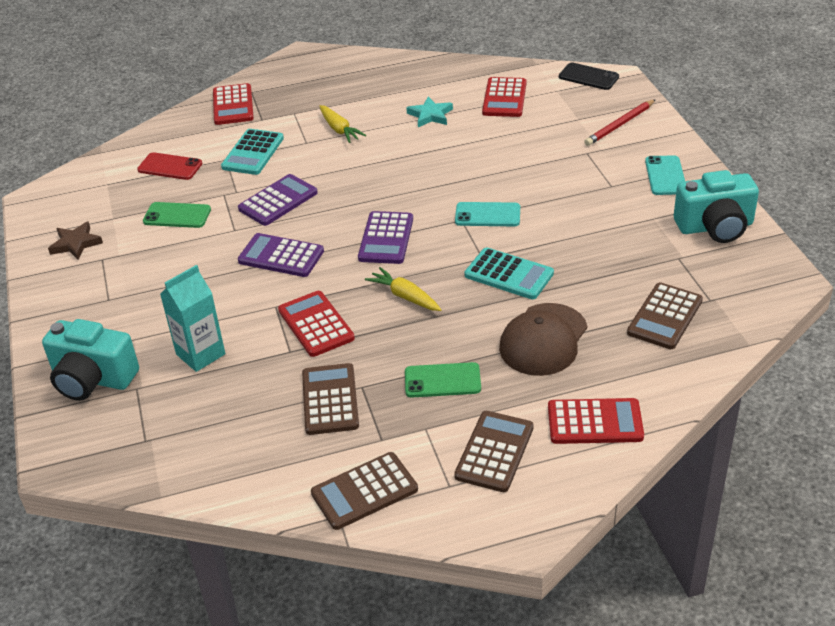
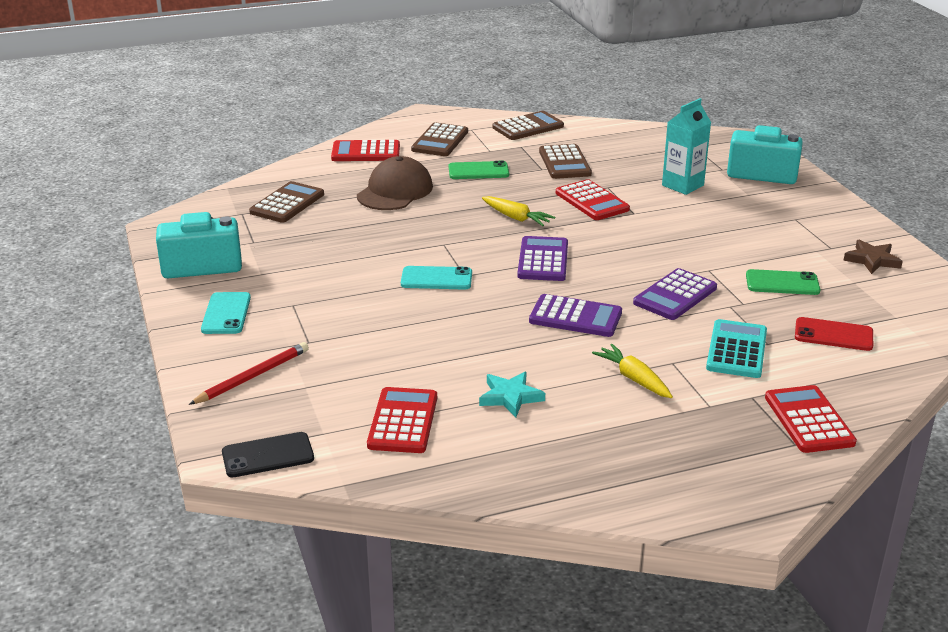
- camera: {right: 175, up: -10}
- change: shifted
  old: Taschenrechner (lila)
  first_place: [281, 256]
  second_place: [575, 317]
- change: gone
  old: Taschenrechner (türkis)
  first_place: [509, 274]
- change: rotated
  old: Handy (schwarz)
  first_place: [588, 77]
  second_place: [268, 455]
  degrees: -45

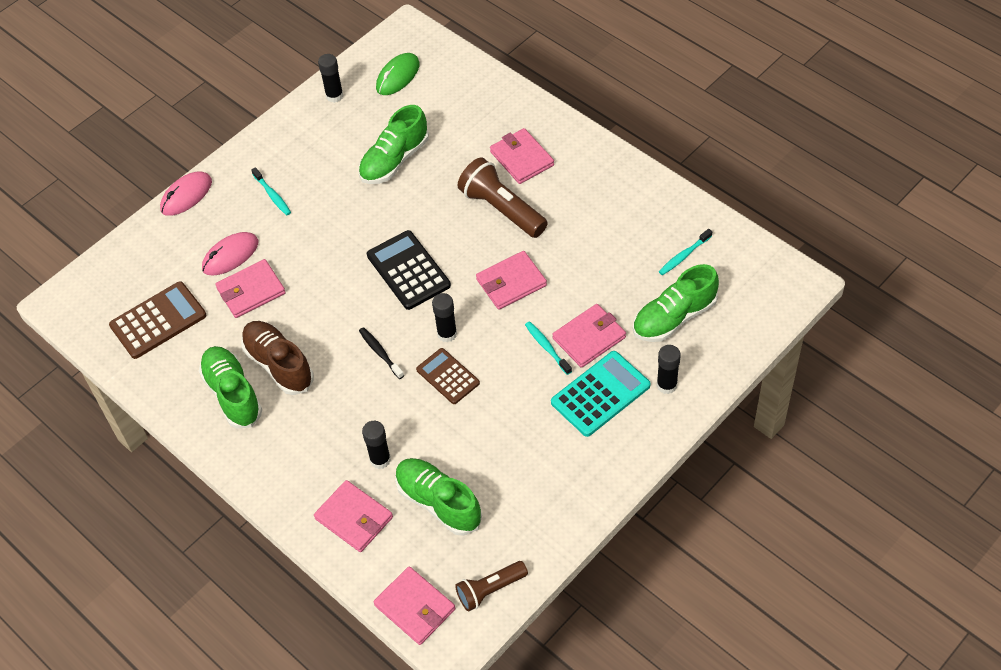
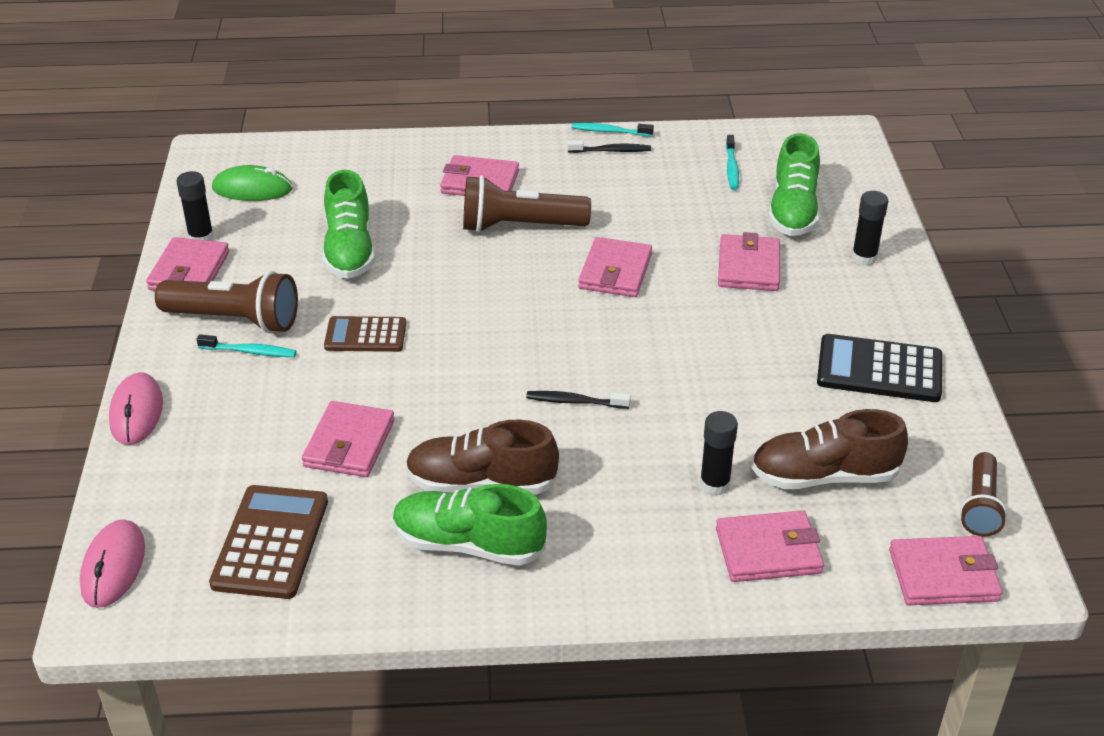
- camera: {right: -50, up: -15}
- change: shifted
  old: Computermaus (rosa)
  first_place: [230, 255]
  second_place: [113, 566]
- change: shifted
  old: Taschenrechner (schwarz)
  first_place: [408, 270]
  second_place: [879, 370]
- change: rotated
  old: Computermaus (grün)
  first_place: [398, 76]
  second_place: [252, 189]
  degrees: -75
- change: repainted
  old: Schuh (grün)
  new: Schuh (braun)
  first_place: [438, 502]
  second_place: [824, 476]
- change: shifted
  old: Taschenrechner (braun)
  first_place: [448, 376]
  second_place: [365, 335]
- change: gone
  old: Klebestift (schwarz)
  first_place: [447, 334]
- change: shifted
  old: Zahnbürste (türkis)
  first_place: [547, 347]
  second_place: [609, 131]
- change: gone
  old: Taschenrechner (türkis)
  first_place: [600, 394]
- change: new
  new: Geldbörse (rosa)
  second_place: [189, 271]
- change: new
  new: Taschenlampe (braun)
  second_place: [235, 320]
- change: new
  new: Zahnbürste (schwarz)
  second_place: [611, 151]

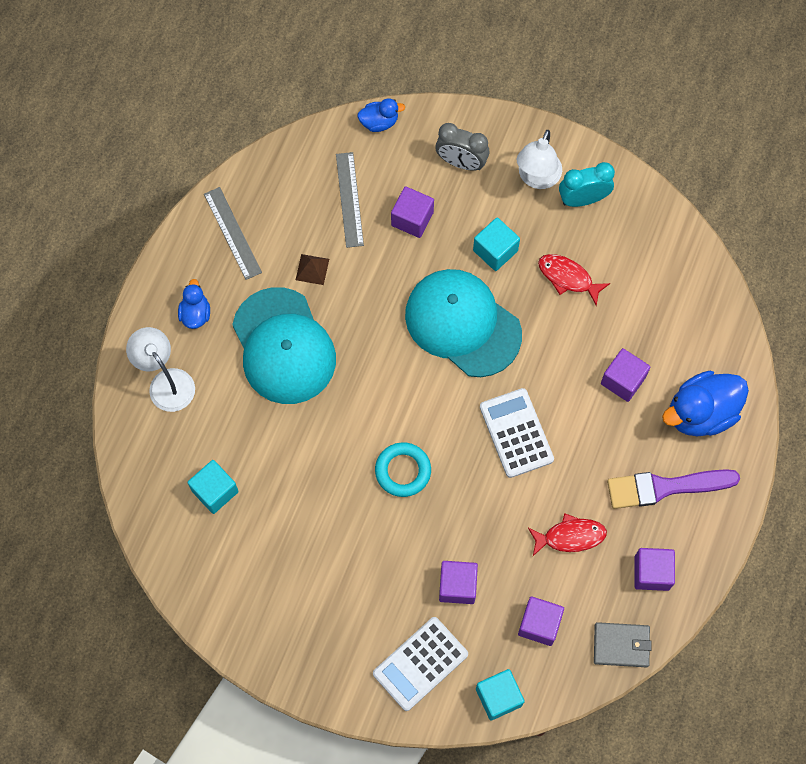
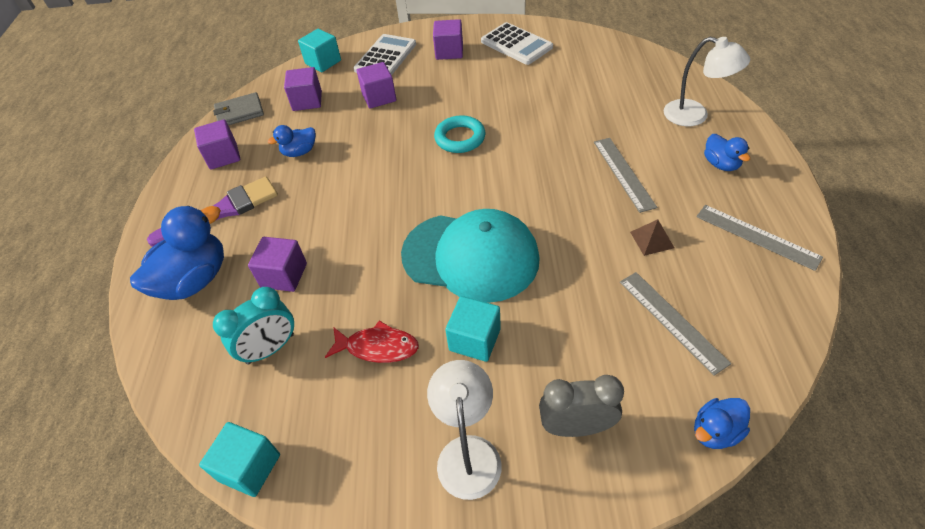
- camera: {right: 160, up: -20}
- change: shifted
  old: Kubus (türkis)
  first_place: [215, 491]
  second_place: [249, 467]
- change: swapped
  old: Kappe (türkis)
  new: Lineal (grau)
  first_place: [283, 346]
  second_place: [623, 173]
- change: shifted
  old: Kubus (lila)
  first_place: [412, 219]
  second_place: [449, 52]
- change: shifted
  old: Taschenrechner (weiß)
  first_place: [516, 433]
  second_place: [516, 44]
- change: swapped
  old: Fisch (rot)
  new: Ente (blau)
  first_place: [570, 536]
  second_place: [299, 152]
- change: shifted
  old: Wecker (türkis)
  first_place: [583, 199]
  second_place: [270, 349]

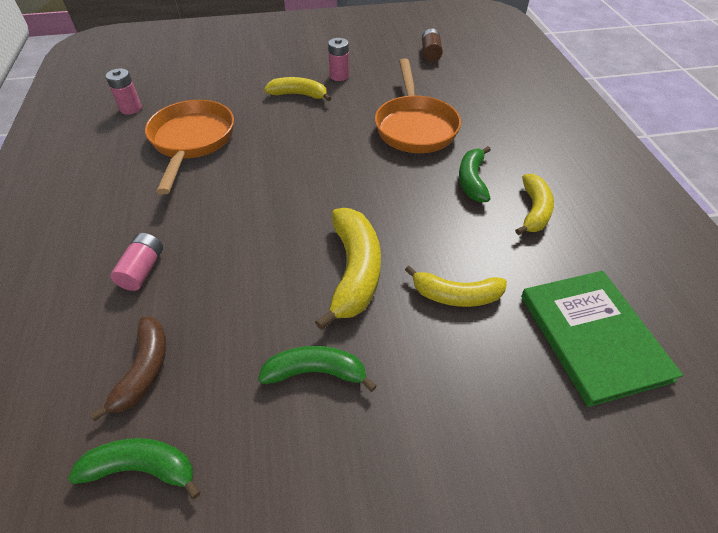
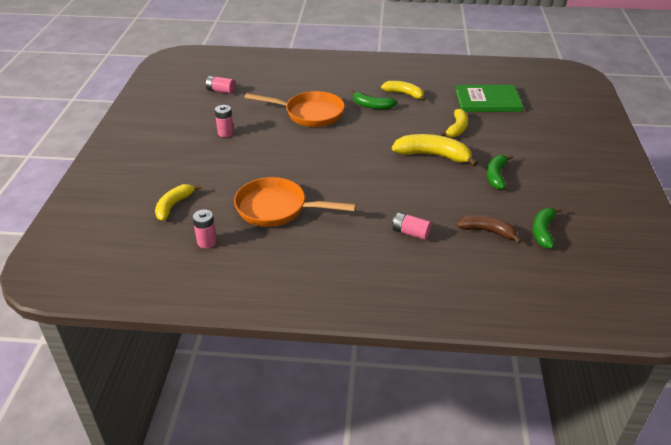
- camera: {right: -75, up: -10}
- change: shifted
  old: Banane (gelb)
  first_place: [299, 95]
  second_place: [174, 205]
- change: repainted
  old: Batterie (braun)
  new: Batterie (rosa)
  first_place: [430, 53]
  second_place: [221, 91]

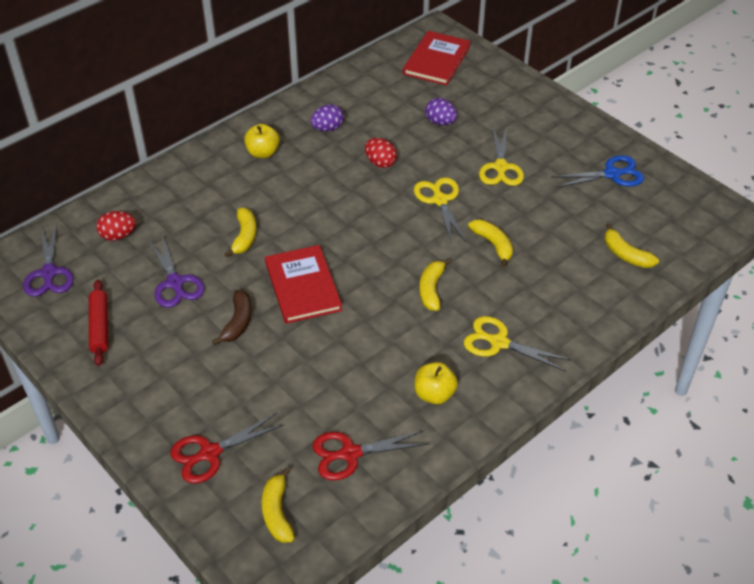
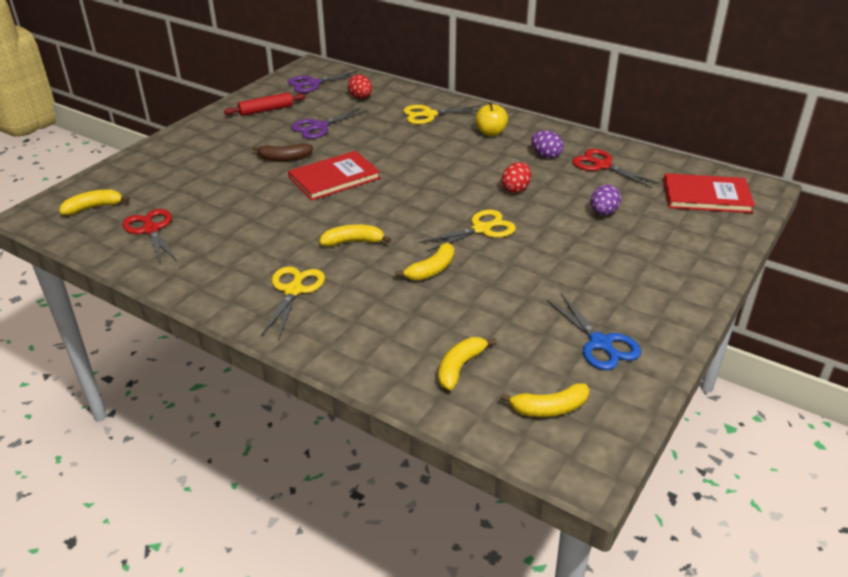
- camera: {right: 75, up: -10}
- change: shifted
  old: Schere (rot)
  first_place: [210, 453]
  second_place: [602, 166]
- change: shifted
  old: Banane (gelb)
  first_place: [244, 237]
  second_place: [549, 408]
- change: gone
  old: Apfel (gelb)
  first_place: [434, 394]
- change: shifted
  old: Schere (gelb)
  first_place: [500, 167]
  second_place: [429, 115]

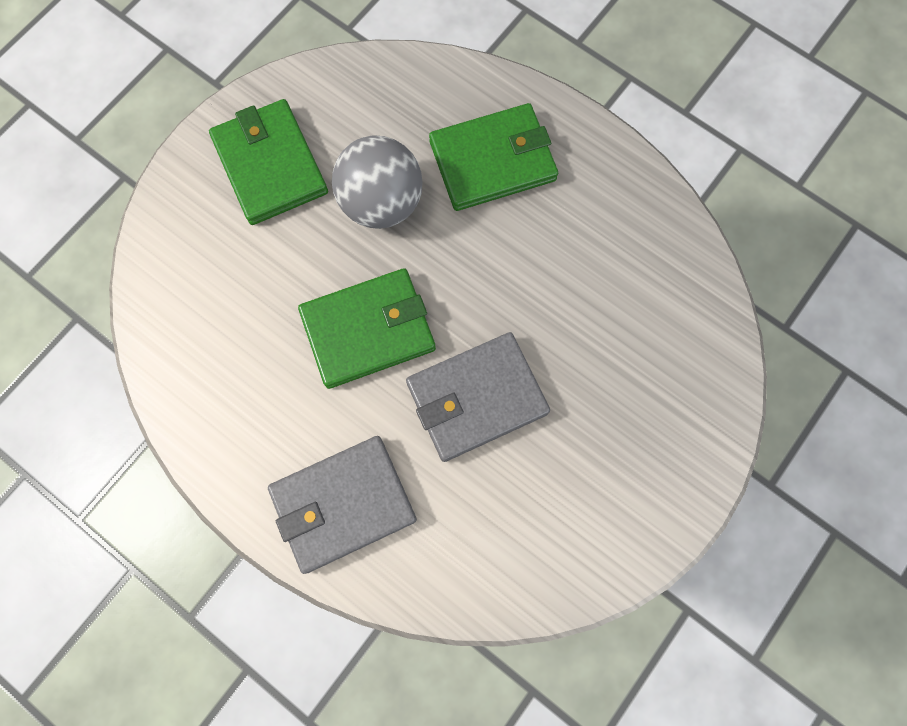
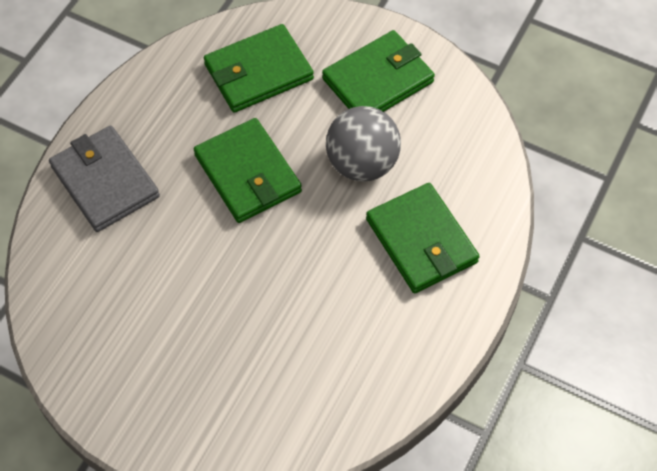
- camera: {right: 80, up: -15}
- change: gone
  old: Geldbörse (grau)
  first_place: [476, 398]
- change: new
  new: Geldbörse (grün)
  second_place: [258, 72]

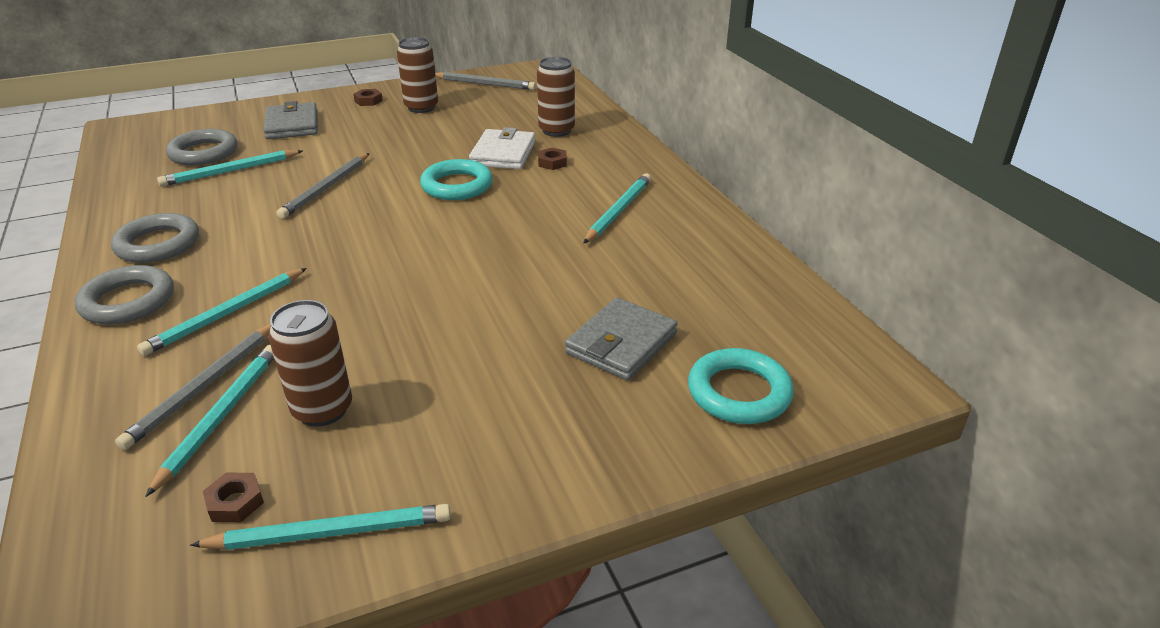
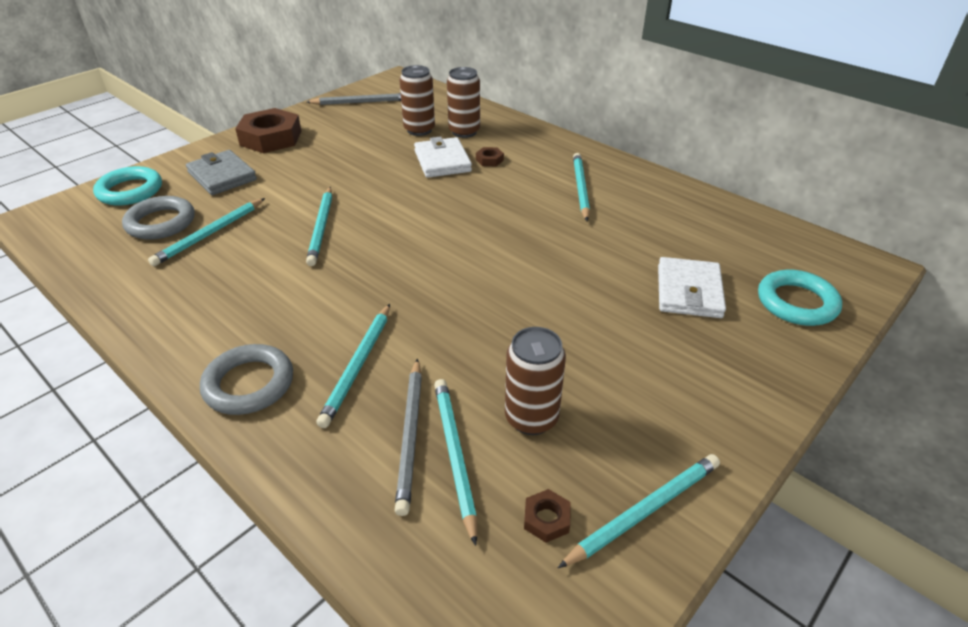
- camera: {right: -25, up: 5}
- change: gone
  old: Ring (grau)
  first_place: [158, 244]
- change: repainted
  old: Bleistift (grau)
  new: Bleistift (türkis)
  first_place: [326, 188]
  second_place: [322, 227]
- change: scaled
  old: Sechskantmutter (braun)
  first_place: [368, 101]
  second_place: [271, 138]
  factor: 2.36
- change: shifted
  old: Dose (braun)
  first_place: [421, 107]
  second_place: [419, 130]
- change: shifted
  old: Ring (türkis)
  first_place: [457, 185]
  second_place: [130, 191]
- change: repainted
  old: Geldbörse (grau)
  new: Geldbörse (weiß)
  first_place: [621, 343]
  second_place: [689, 291]

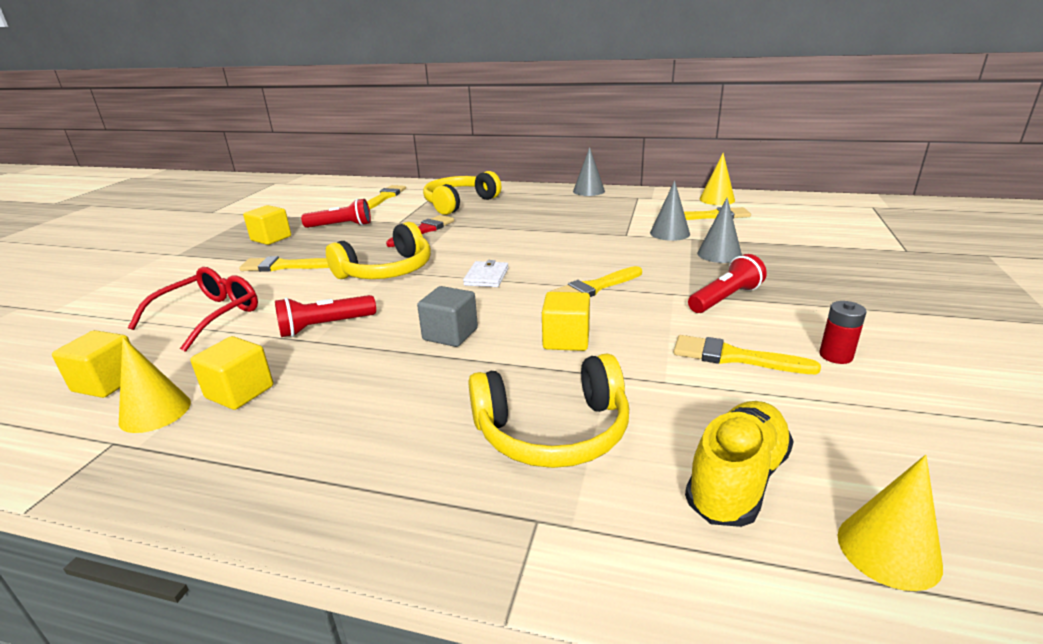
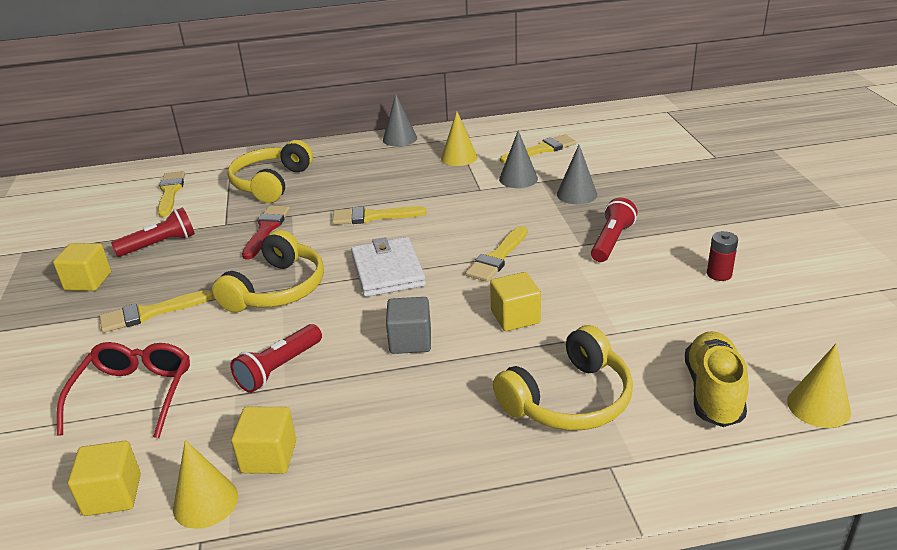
- camera: {right: -25, up: 5}
- change: scaled
  old: Geldbörse (weiß)
  first_place: [486, 277]
  second_place: [387, 271]
  factor: 1.69
- change: shifted
  old: Pinsel (gelb)
  first_place: [734, 357]
  second_place: [373, 216]
- change: shifted
  old: Kegel (gelb)
  first_place: [717, 199]
  second_place: [459, 157]

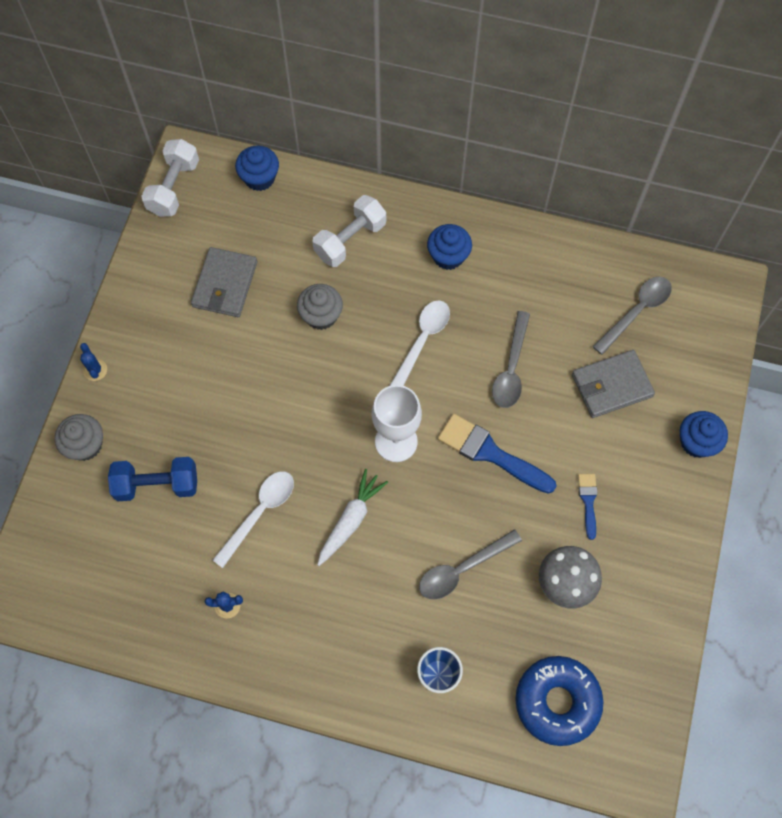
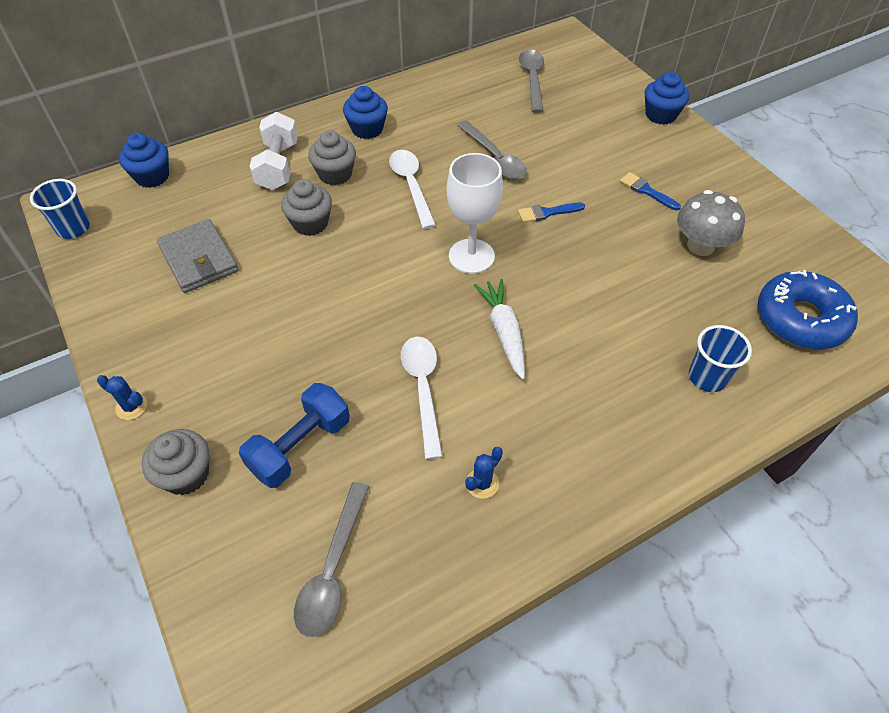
- camera: {right: -45, up: -15}
- change: swapped
  old: Hantel (weiß)
  new: Becher (blau)
  first_place: [174, 187]
  second_place: [73, 228]
- change: shifted
  old: Löffel (grau)
  first_place: [462, 569]
  second_place: [332, 569]
- change: scaled
  old: Pinsel (blau)
  first_place: [490, 453]
  second_place: [547, 213]
  factor: 0.53
- change: gone
  old: Geldbörse (grau)
  first_place: [611, 385]
- change: new
  new: Muffin (grau)
  second_place: [335, 174]

